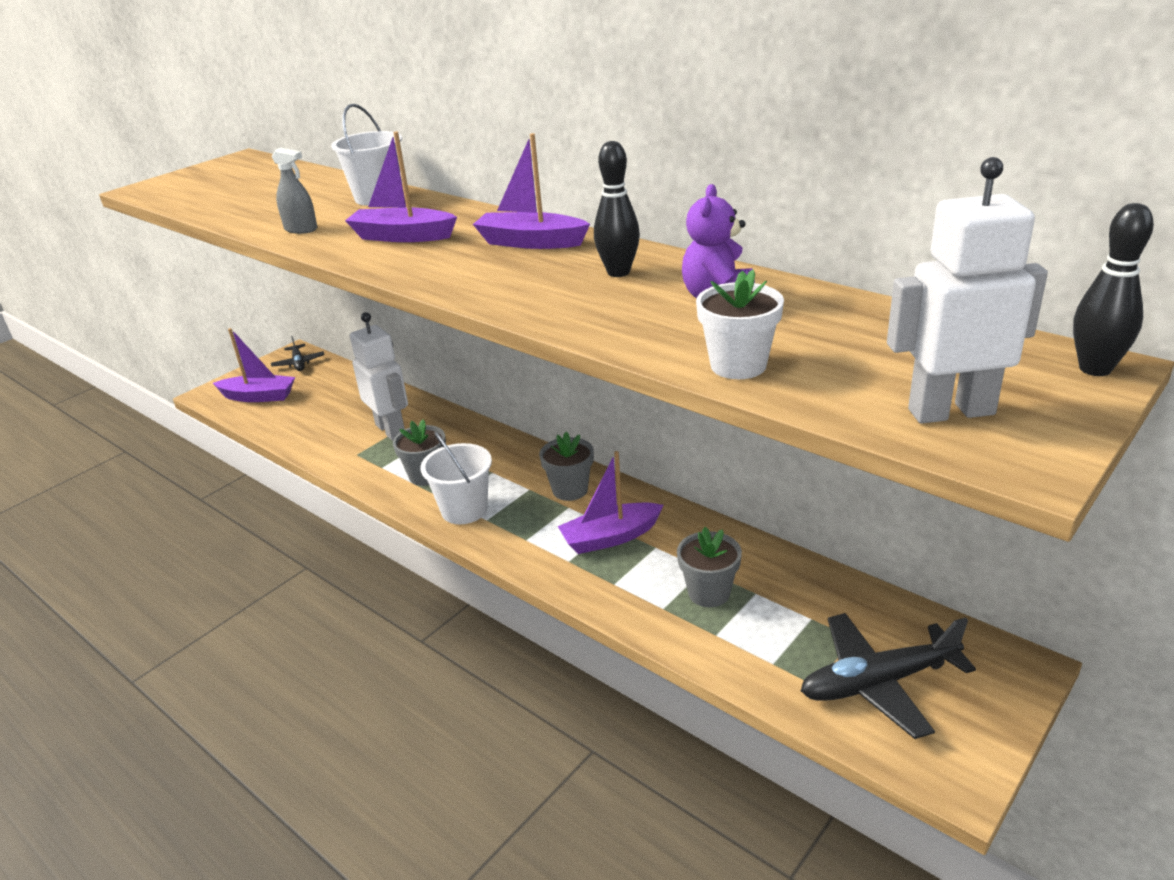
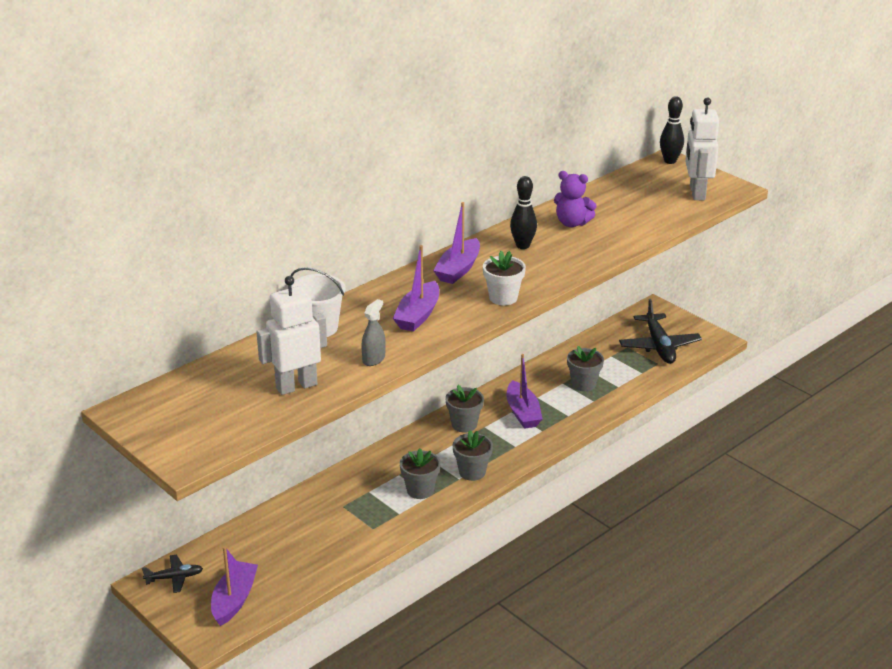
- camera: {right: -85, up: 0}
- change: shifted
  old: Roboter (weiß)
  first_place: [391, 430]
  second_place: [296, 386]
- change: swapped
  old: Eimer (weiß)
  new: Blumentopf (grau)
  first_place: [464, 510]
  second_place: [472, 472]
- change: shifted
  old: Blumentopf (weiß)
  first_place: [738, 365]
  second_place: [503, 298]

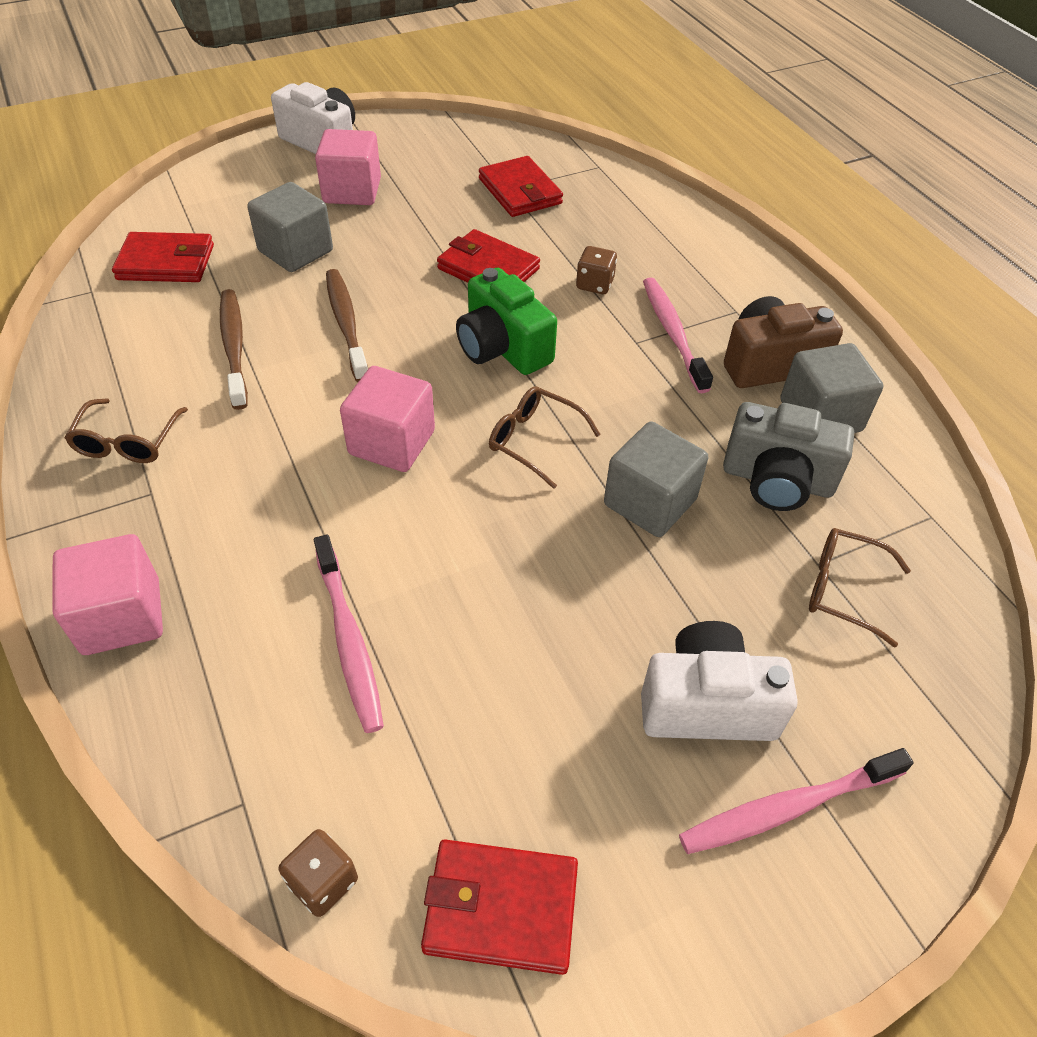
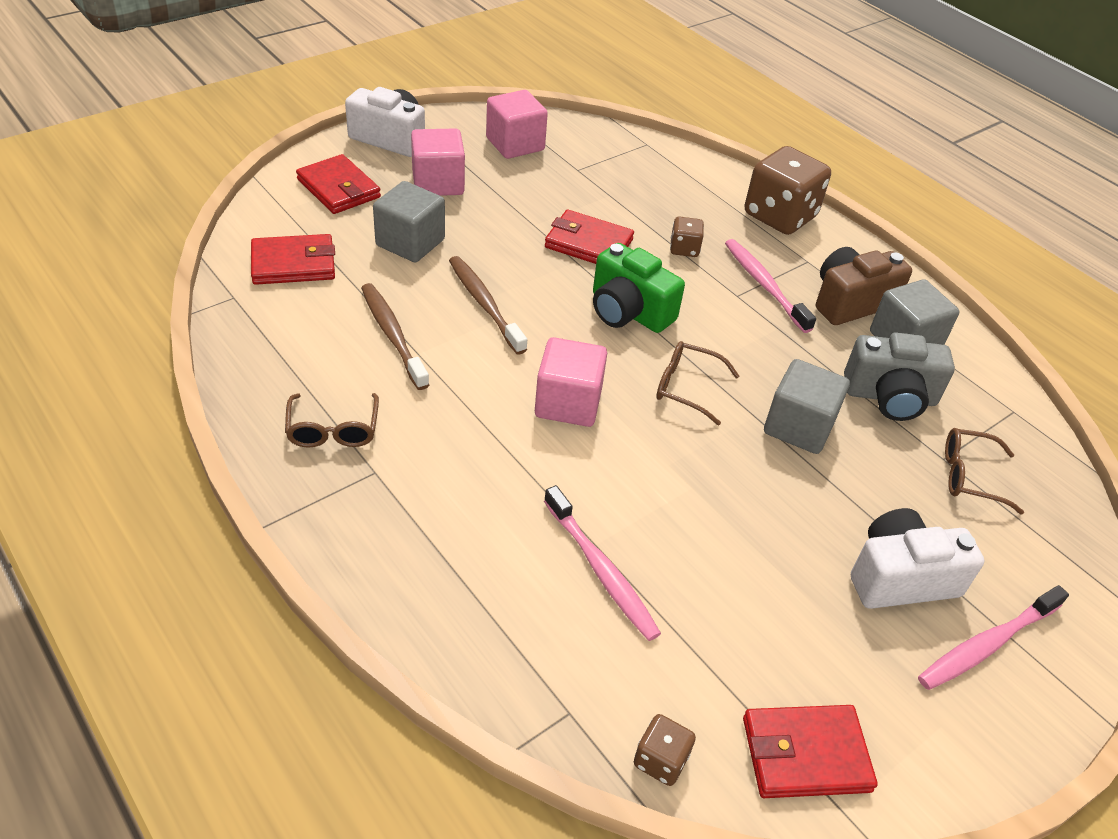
- camera: {right: -15, up: -5}
- change: shifted
  old: Kubus (rosa)
  first_place: [121, 616]
  second_place: [515, 144]
- change: shifted
  old: Geldbörse (rot)
  first_place: [520, 191]
  second_place: [338, 188]
- change: new
  new: Spielwürfel (braun)
  second_place: [779, 216]

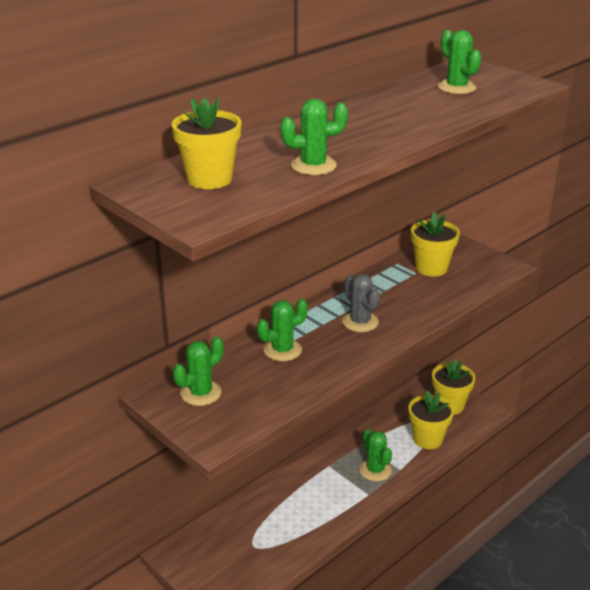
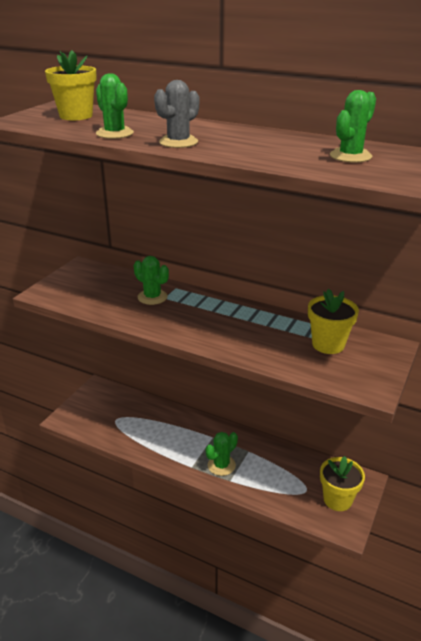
- camera: {right: 70, up: 0}
- change: gone
  old: Kaktus (grün)
  first_place: [201, 393]
- change: shifted
  old: Kaktus (grau)
  first_place: [360, 322]
  second_place: [178, 142]
- change: gone
  old: Blumentopf (gelb)
  first_place: [427, 439]

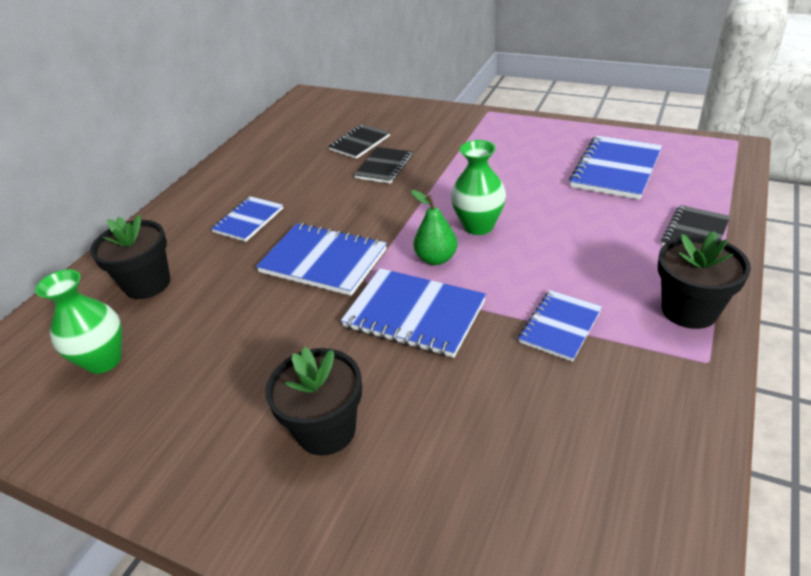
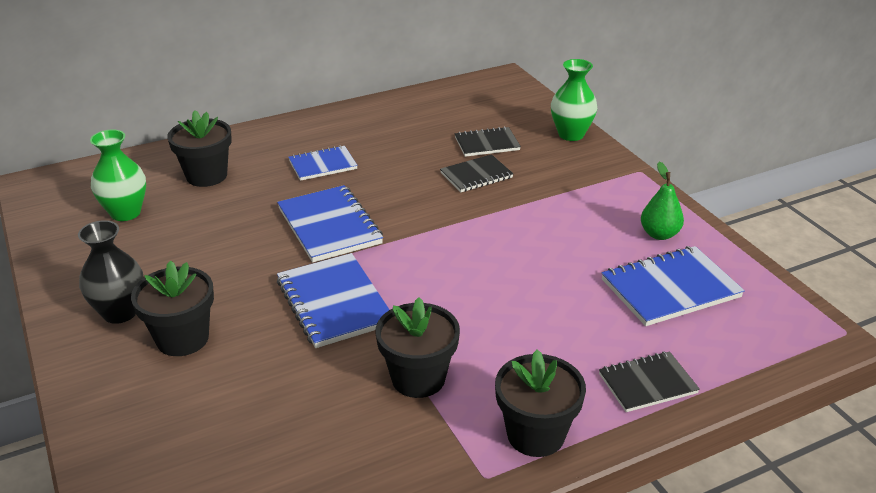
- camera: {right: 35, up: -5}
- change: shifted
  old: Birne (grün)
  first_place: [436, 258]
  second_place: [659, 234]
- change: shifted
  old: Vase (grün)
  first_place: [478, 226]
  second_place: [571, 134]
- change: swapped
  old: Notizbuch (blau)
  new: Blumentopf (schwarz)
  first_place: [560, 327]
  second_place: [418, 378]
- change: new
  new: Vase (schwarz)
  second_place: [120, 312]

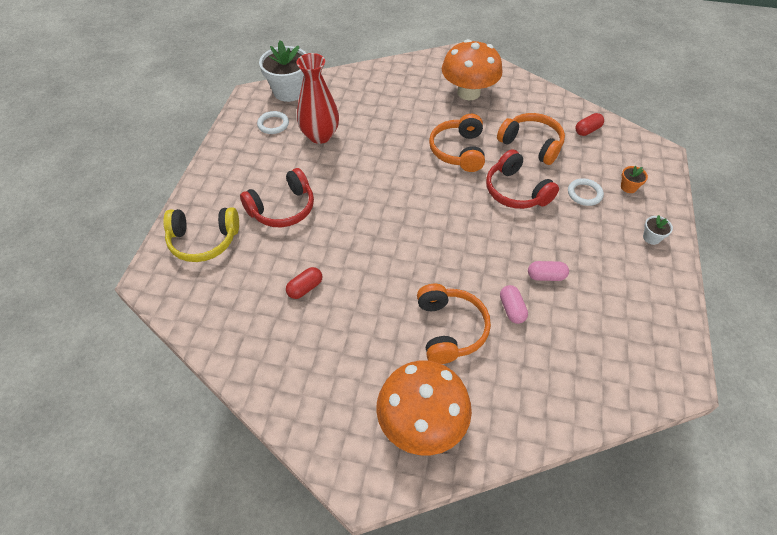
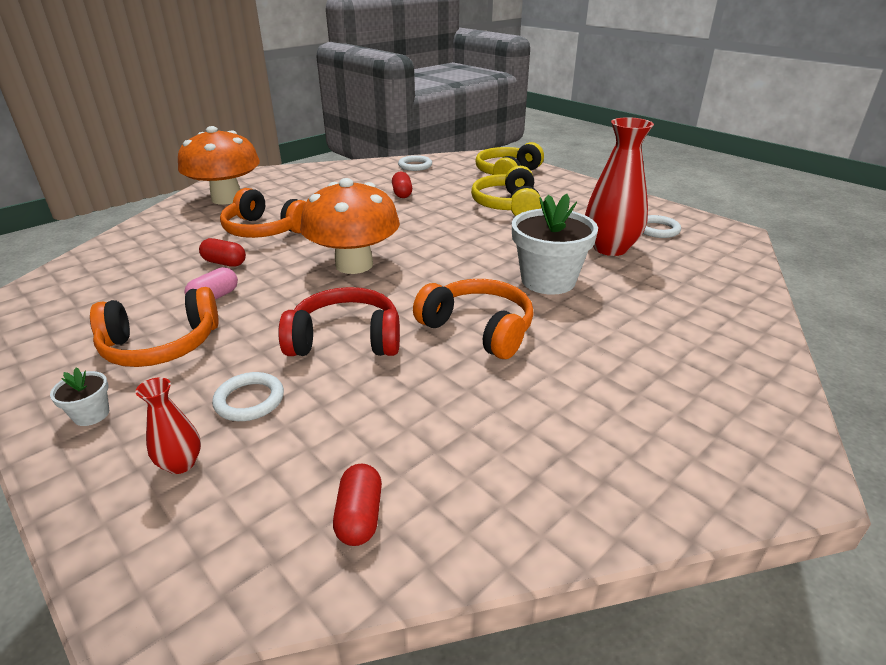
- camera: {right: 125, up: -20}
- change: repainted
  old: Kopfhörer (rot)
  new: Kopfhörer (gelb)
  first_place: [282, 208]
  second_place: [507, 205]
- change: shifted
  old: Blumentopf (weiß)
  first_place: [289, 91]
  second_place: [548, 280]
- change: shifted
  old: Pilz (orange)
  first_place: [468, 93]
  second_place: [354, 265]
- change: shifted
  old: Kopfhörer (orange)
  first_place: [531, 144]
  second_place: [161, 345]
- change: repainted
  old: Kapsel (rosa)
  new: Kapsel (rot)
  first_place: [512, 309]
  second_place: [224, 263]
- change: swapped
  old: Blumentopf (orange)
  new: Vase (rot)
  first_place: [628, 187]
  second_place: [181, 464]
- change: new
  new: Ring (weiß)
  second_place: [415, 166]

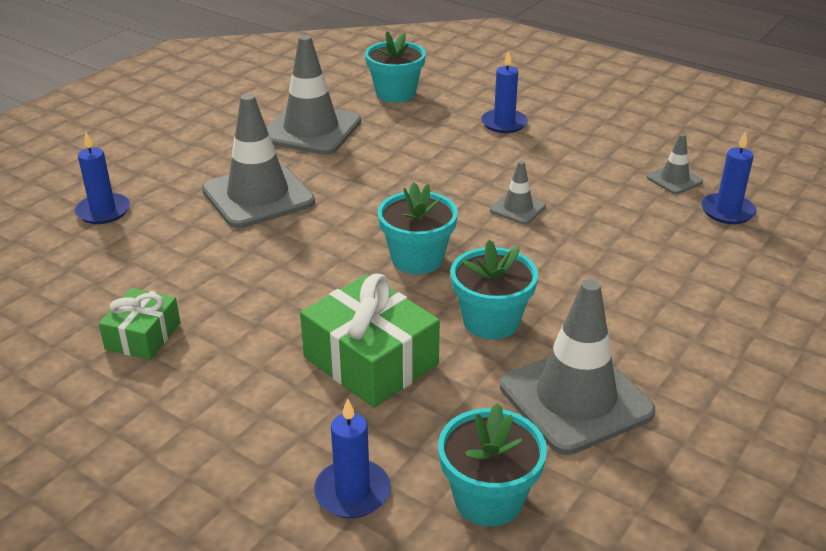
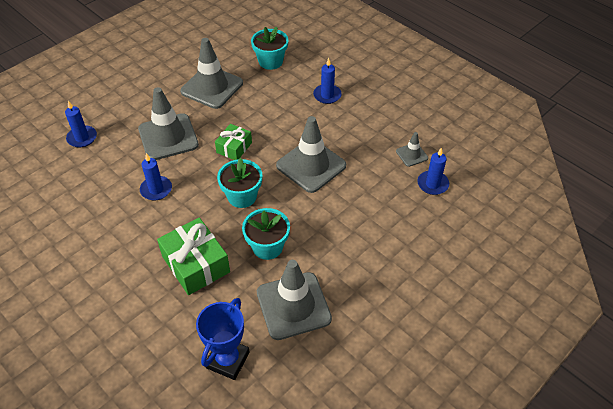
- camera: {right: 10, up: 15}
- change: shifted
  old: Geschenk (grün)
  first_place: [143, 336]
  second_place: [234, 147]
- change: shifted
  old: Kerze (blau)
  first_place: [352, 492]
  second_place: [156, 189]
- change: swapped
  old: Blumentopf (türkis)
  new: Pokal (blau)
  first_place: [488, 499]
  second_place: [227, 360]
- change: scaled
  old: Leitkegel (grau)
  first_place: [517, 208]
  second_place: [311, 165]
  factor: 2.09

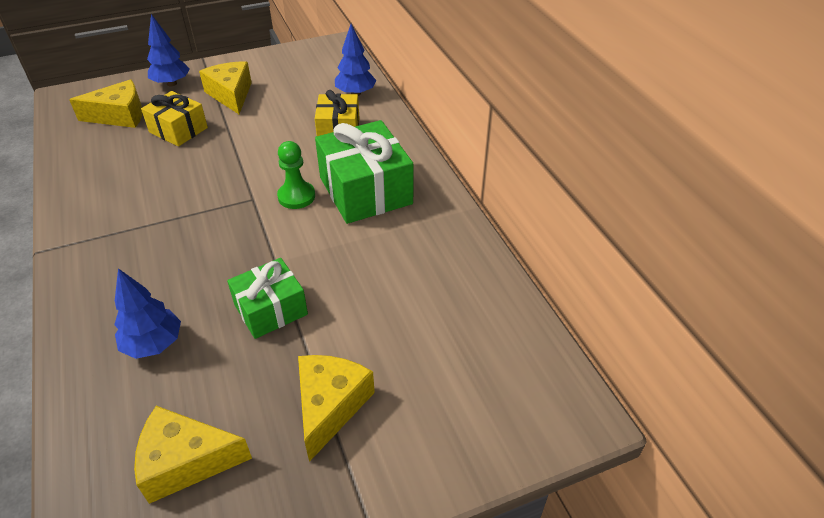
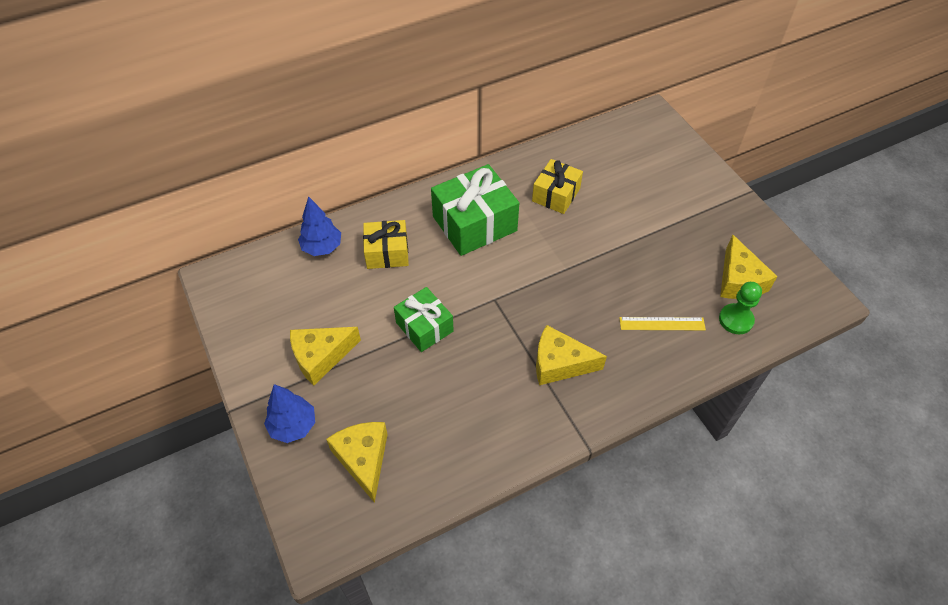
- camera: {right: -95, up: 10}
- change: swapped
  old: Baum (blau)
  new: Lineal (gelb)
  first_place: [153, 344]
  second_place: [662, 324]
- change: shifted
  old: Geschenk (gelb)
  first_place: [178, 130]
  second_place: [556, 195]
- change: shifted
  old: Geschenk (grün)
  first_place: [271, 309]
  second_place: [424, 327]
- change: shifted
  old: Bauer (grün)
  first_place: [296, 196]
  second_place: [735, 320]
- change: shifted
  old: Käse (gelb)
  first_place: [330, 406]
  second_place: [559, 364]

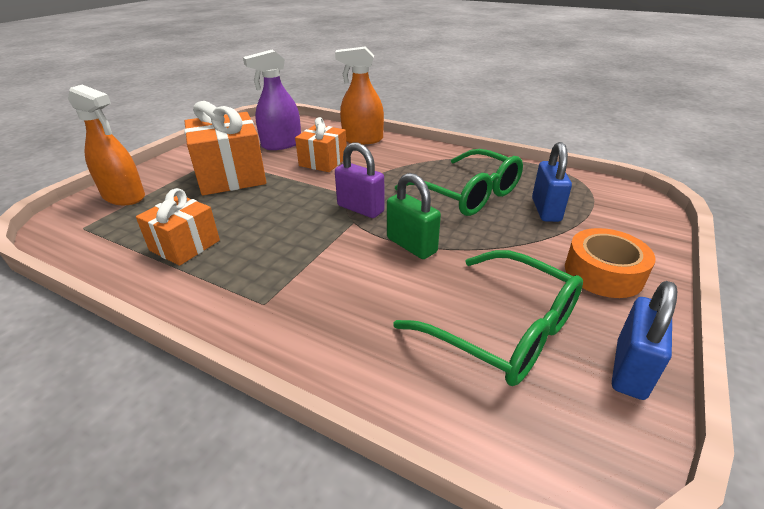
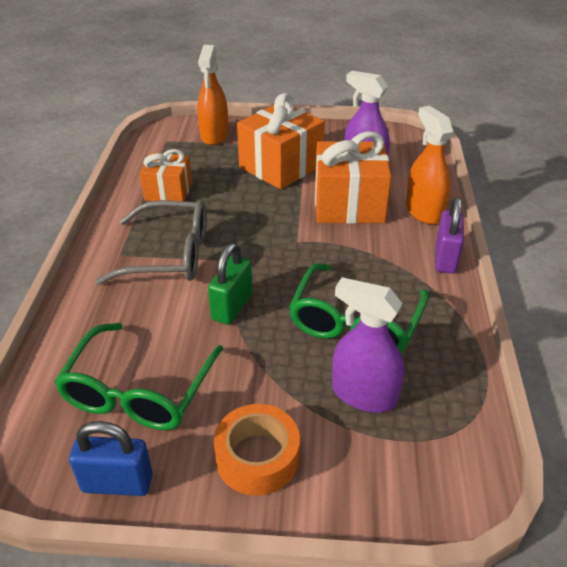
- camera: {right: 65, up: 5}
- change: scaled
  old: Geschenk (orange)
  first_place: [323, 162]
  second_place: [349, 204]
  factor: 1.63
- change: shifted
  old: Vorhängeschloss (lila)
  first_place: [360, 209]
  second_place: [445, 258]
- change: swapped
  old: Vorhängeschloss (blau)
  new: Sprühflasche (lila)
  first_place: [545, 210]
  second_place: [363, 394]
- change: new
  new: Brille (grau)
  second_place: [169, 255]

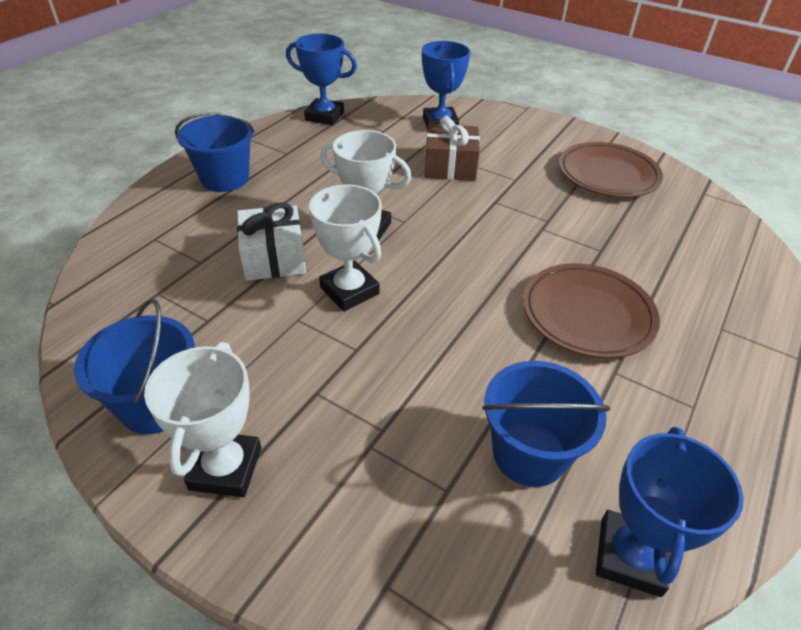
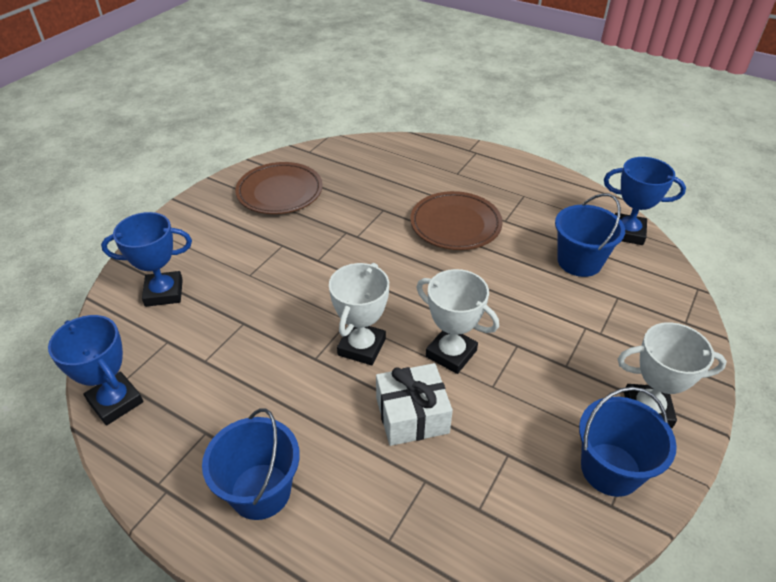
- camera: {right: -90, up: 0}
- change: rotated
  old: Pokal (blau)
  first_place: [324, 116]
  second_place: [115, 402]
  degrees: -60
- change: rotated
  old: Pokal (weiß)
  first_place: [349, 290]
  second_place: [451, 353]
  degrees: 75
- change: gone
  old: Geschenk (braun)
  first_place: [450, 166]

